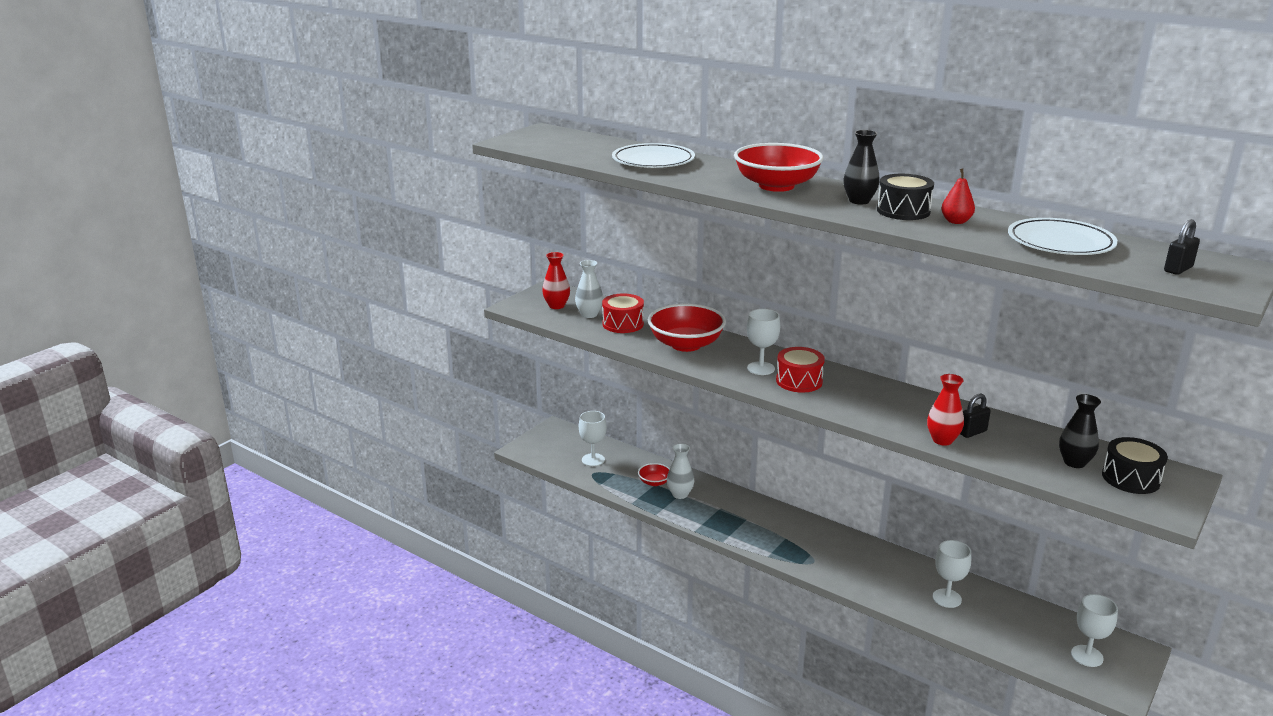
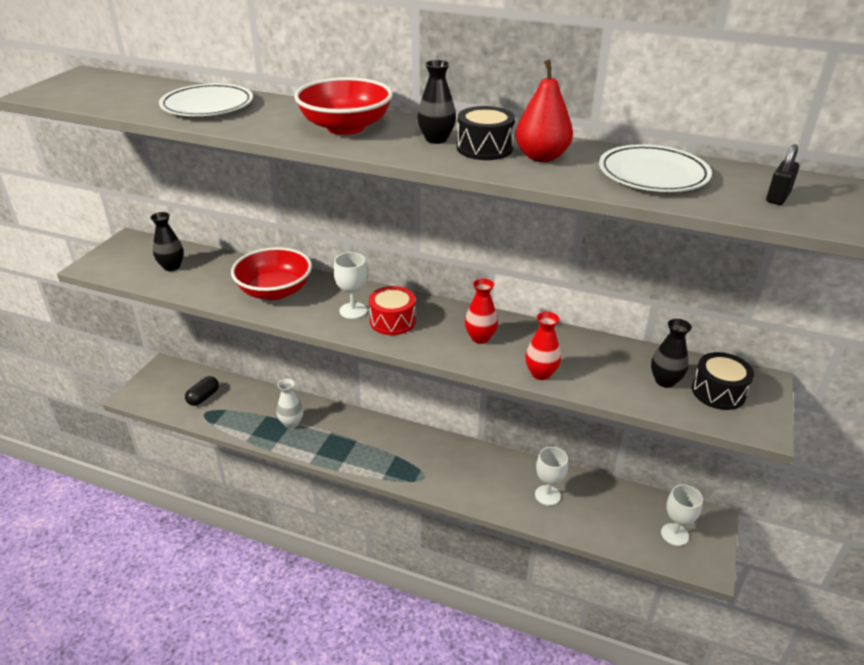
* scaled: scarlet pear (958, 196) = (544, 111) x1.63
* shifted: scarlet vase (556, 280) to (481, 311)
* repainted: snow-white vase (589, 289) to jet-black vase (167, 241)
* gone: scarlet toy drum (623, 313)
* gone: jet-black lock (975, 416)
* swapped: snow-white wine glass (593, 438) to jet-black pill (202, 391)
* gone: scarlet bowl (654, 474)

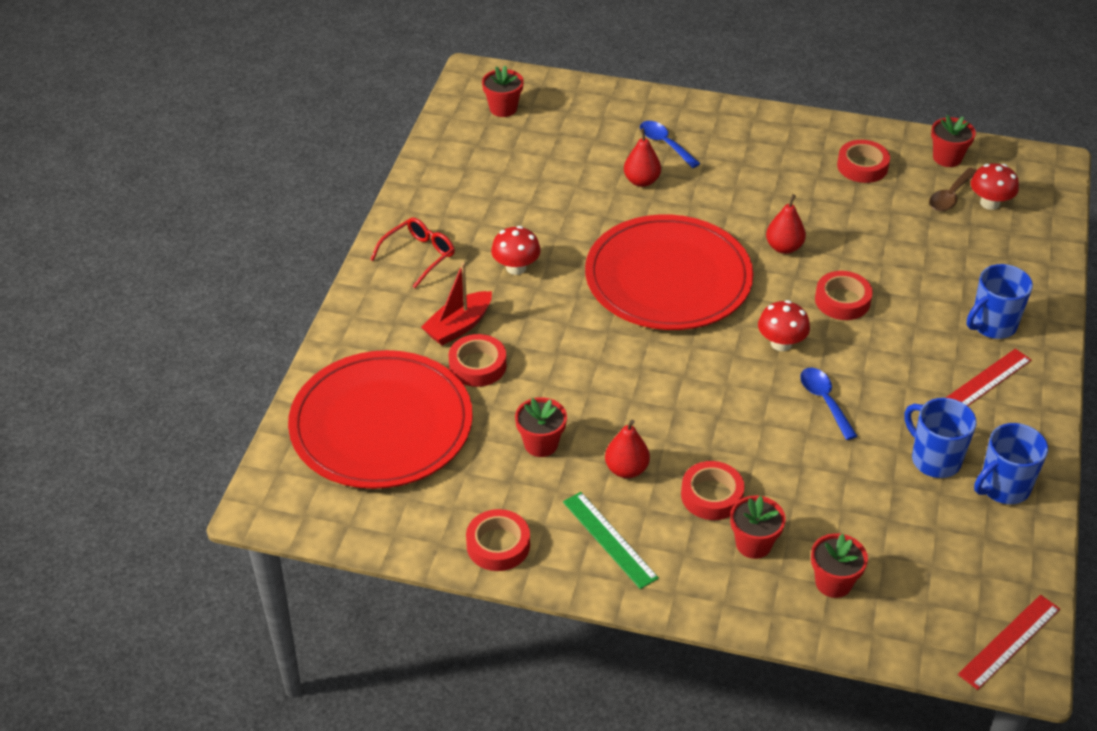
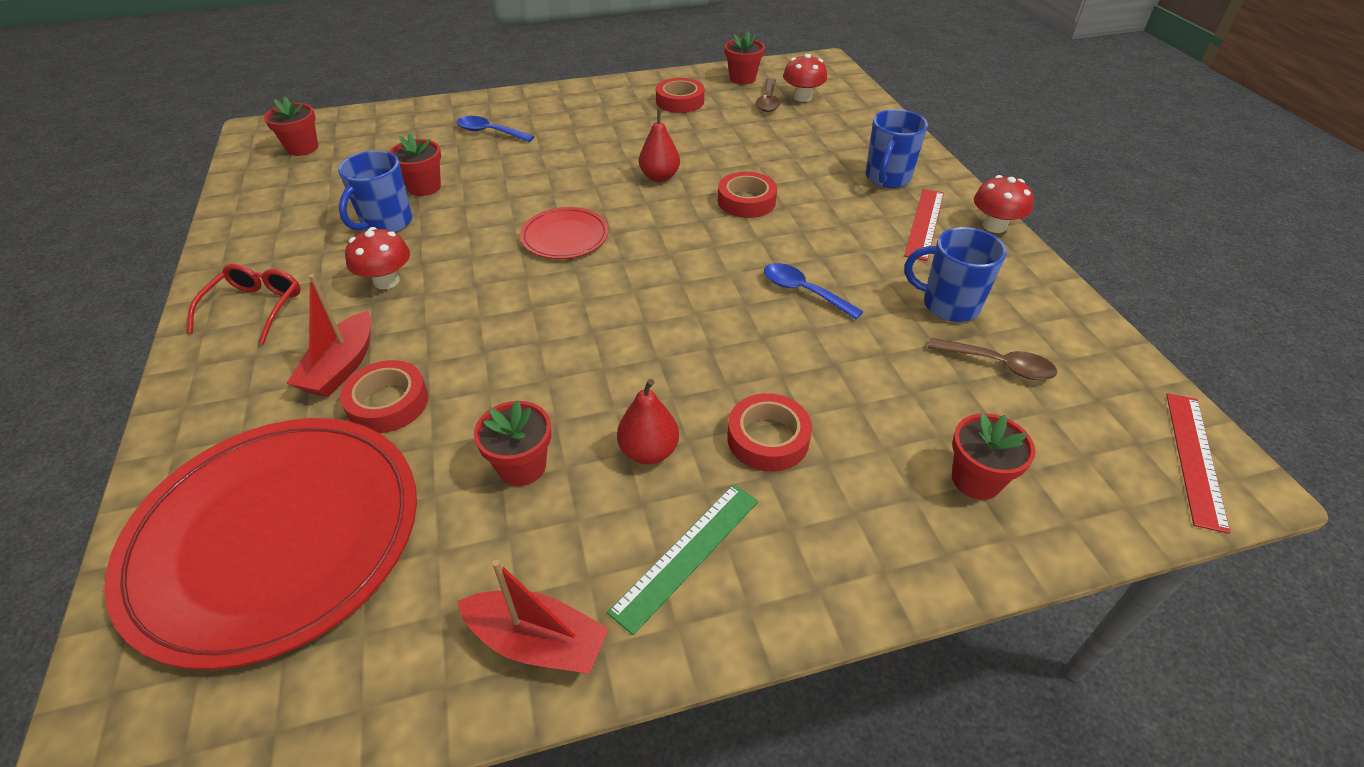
* gone: scarlet pear (642, 157)
* scaled: scarlet dinner plate (669, 272) = (564, 233) x0.46
* shifted: scarlet fungus (784, 325) to (1004, 204)
* shifted: royal blue coffee mug (1011, 463) to (375, 191)
* rotated: leaf-green measuring stick (611, 540) = (682, 560) 75 degrees counterclockwise
* shifted: scarlet potted plant (758, 527) to (415, 164)
* swapped: scarlet sticky tape (498, 540) to scarlet toy boat (533, 616)
* new: dark brown tablespoon (992, 359)

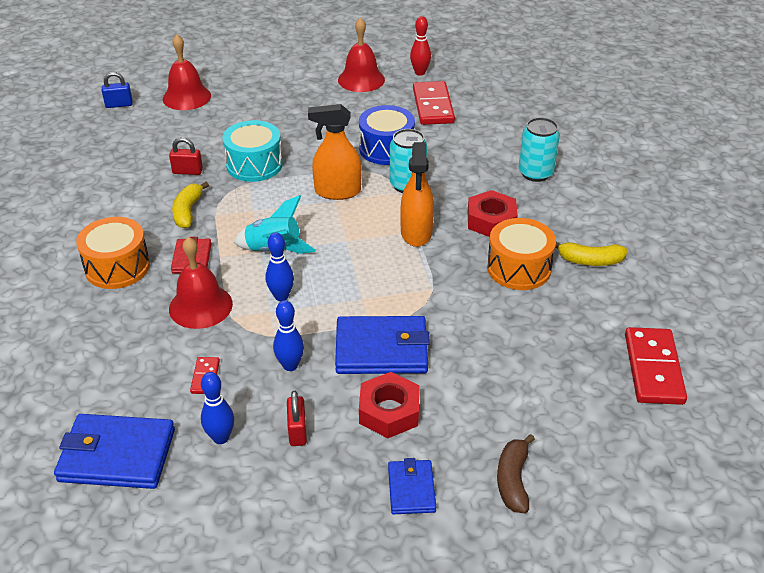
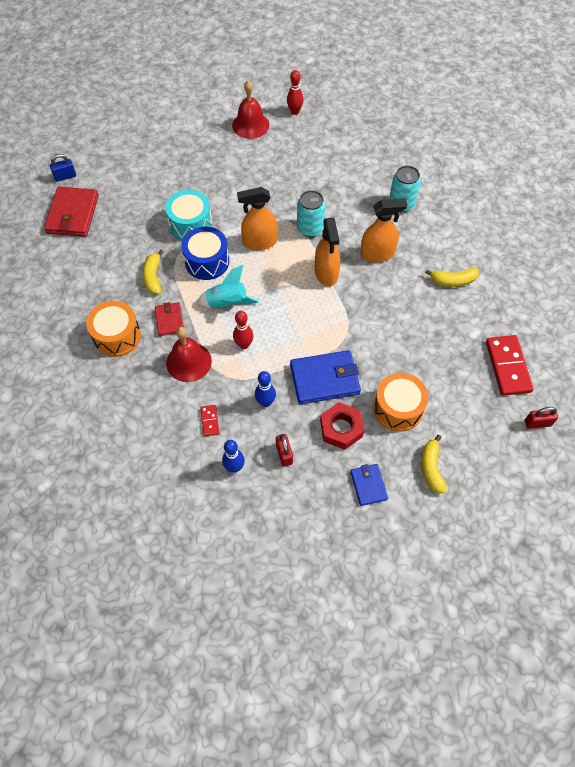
* gone: scarlet bell (187, 72)
* gone: scarlet domino (434, 103)
* shifted: royal blue toy drum (387, 135) to (205, 253)
* shifted: scarlet lock (186, 156) to (541, 418)
* swapped: scarlet hexagon nut (493, 213) to orange-coloured spray cleaner (383, 230)
* shifted: orange-coloured toy drum (521, 254) to (401, 402)
* repainted: royal blue skittle (280, 266) to scarlet skittle (243, 330)
* gone: royal blue card wallet (114, 451)
* repainted: dark brown banana fruit (516, 473) to golden banana fruit (434, 464)
* new: scarlet card wallet (71, 212)

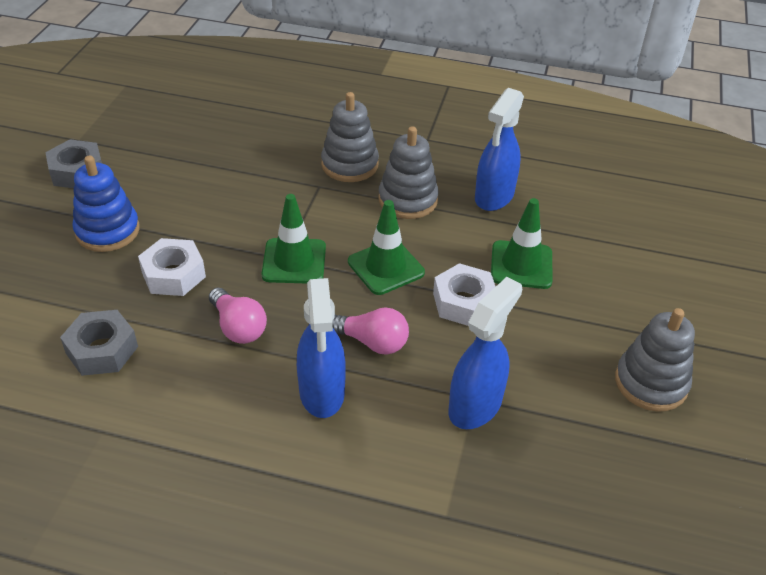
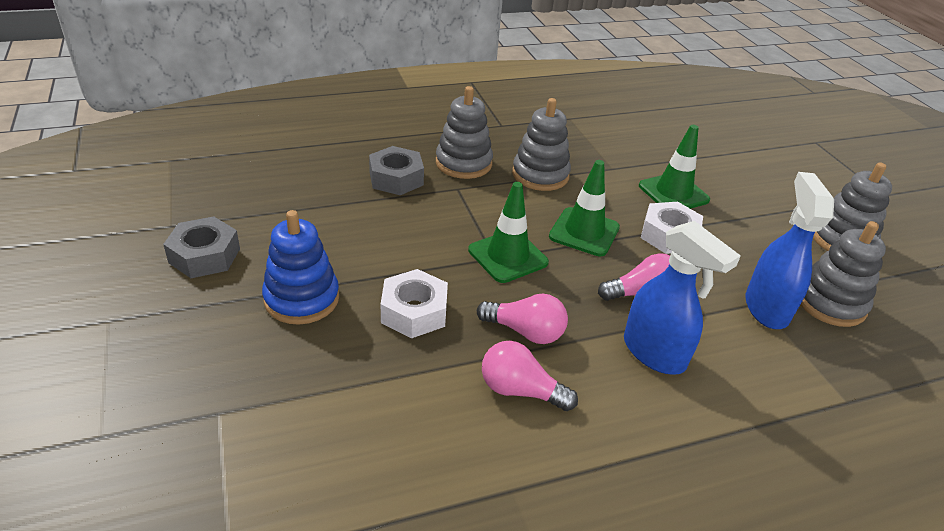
* gone: royal blue spray cleaner (499, 149)
* shifted: ash-grey hexagon nut (99, 343) to (396, 170)
* new: ash-grey stacking toy (843, 274)
* new: pink bulb (530, 376)

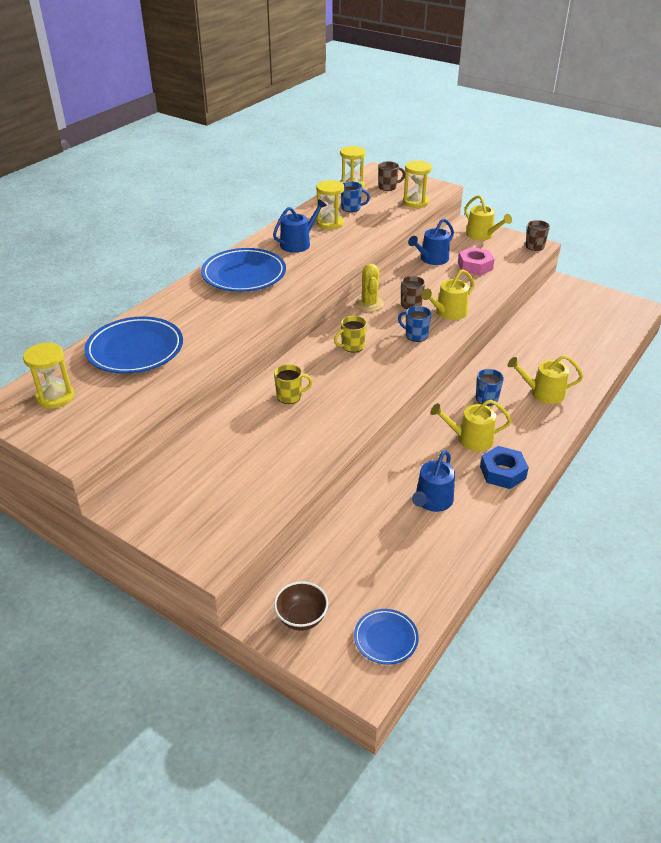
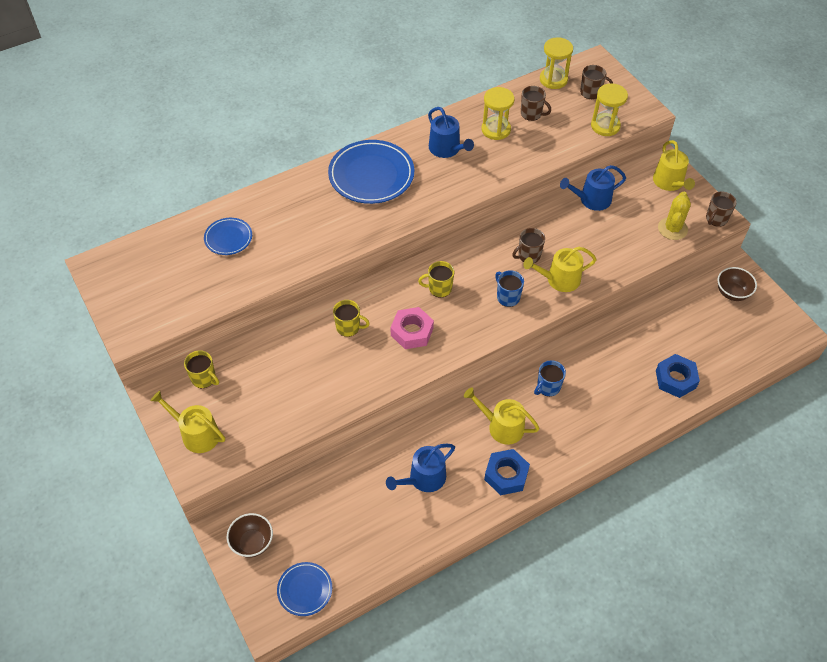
* repainted: royal blue coffee mug (355, 197) to dark brown coffee mug (536, 103)
* rotated: royal blue sprinkling can (300, 226) = (451, 132) 75 degrees clockwise
* shifted: pink hexagon nut (476, 261) to (412, 328)
* shifted: golden prickly plant (369, 288) to (674, 216)
* scaled: royal blue dinner plate (133, 345) = (228, 236) x0.53
* gone: golden sandglass (48, 376)
* shifted: golden sprinkling can (545, 379) to (187, 422)
* new: dark brown bowl (737, 284)
* new: golden coffee mug (201, 369)
* new: royal blue hexagon nut (678, 376)

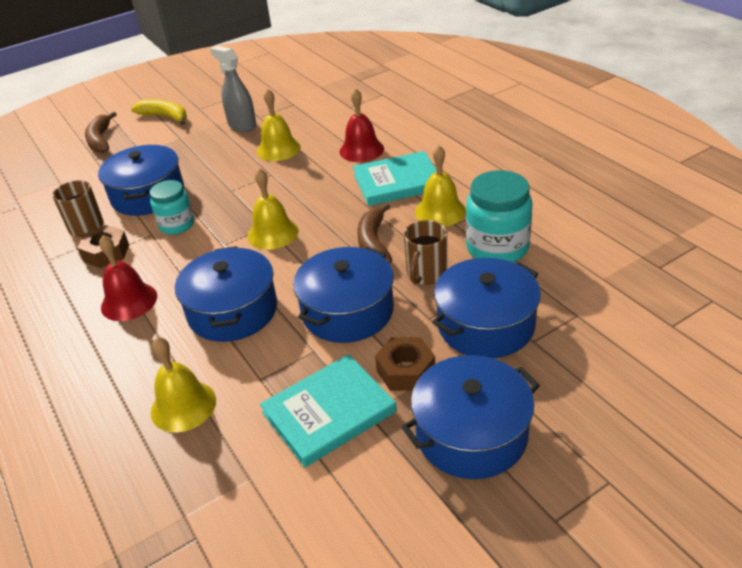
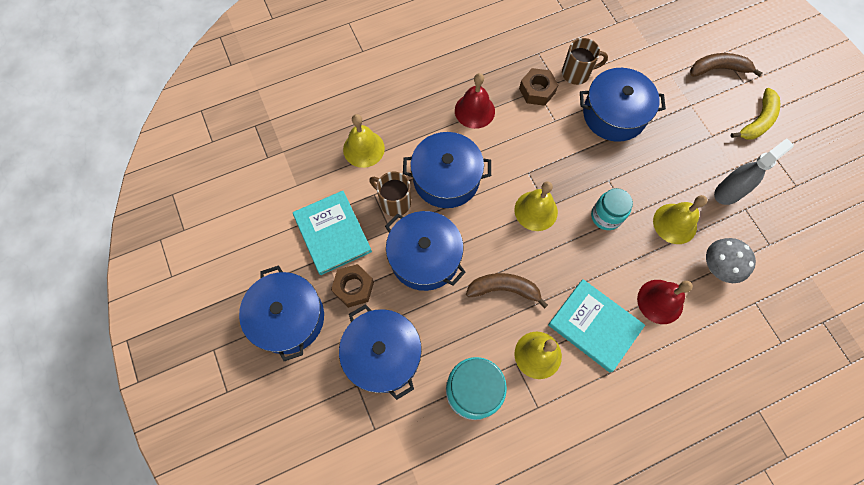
* rotated: turquoise book (395, 178) = (596, 325) 45 degrees counterclockwise
* shifted: turquoise jam jar (172, 207) to (612, 209)
* shifted: dark brown coffee mug (425, 252) to (390, 194)
* new: ash-grey fungus (731, 260)

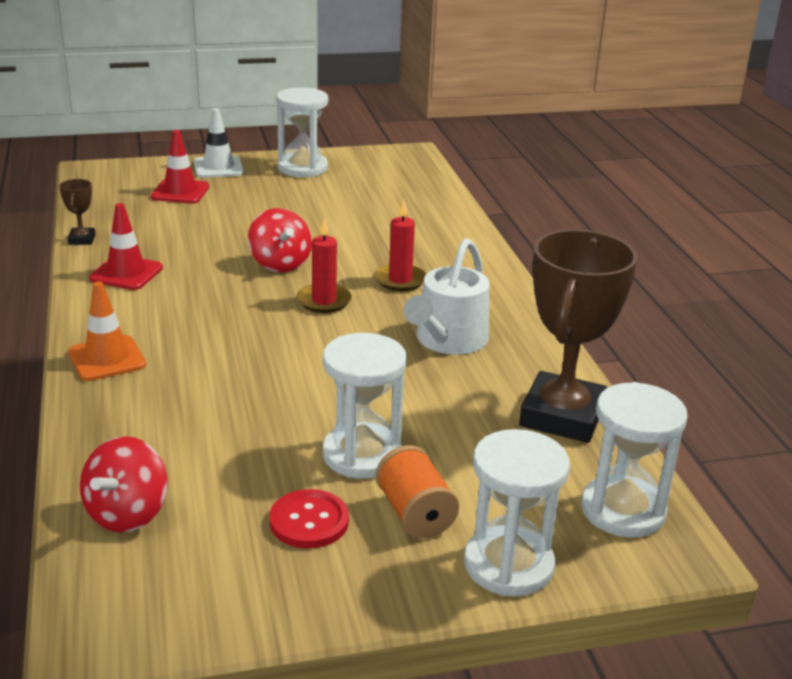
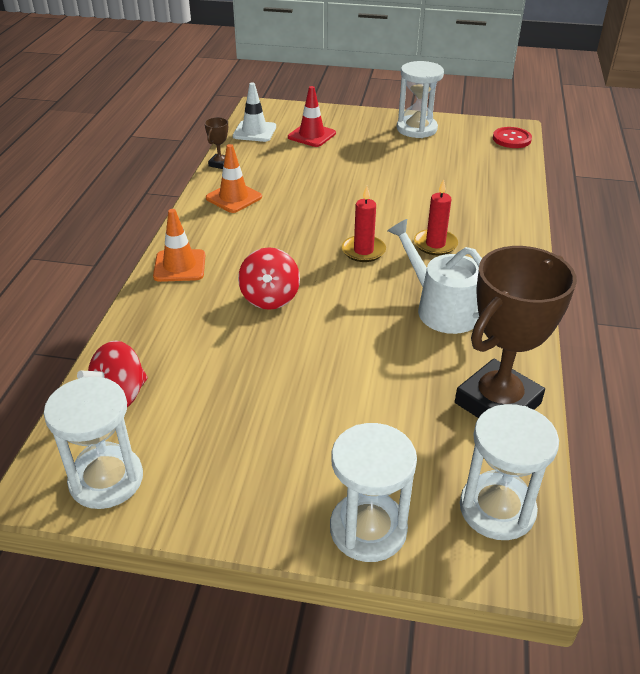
* shifted: snow-white safety cone (219, 143) to (254, 112)
* repainted: scarlet safety cone (126, 246) to orange-coloured safety cone (234, 178)
* shifted: scarlet whirligig (280, 240) to (269, 279)
* rotated: snow-white sprinkling can (446, 296) = (434, 276) 90 degrees clockwise
* shifted: snow-white sandglass (365, 406) to (93, 443)
* gone: orange-coloured bobbin (417, 492)
* shifted: scarlet shirt button (309, 518) to (512, 137)

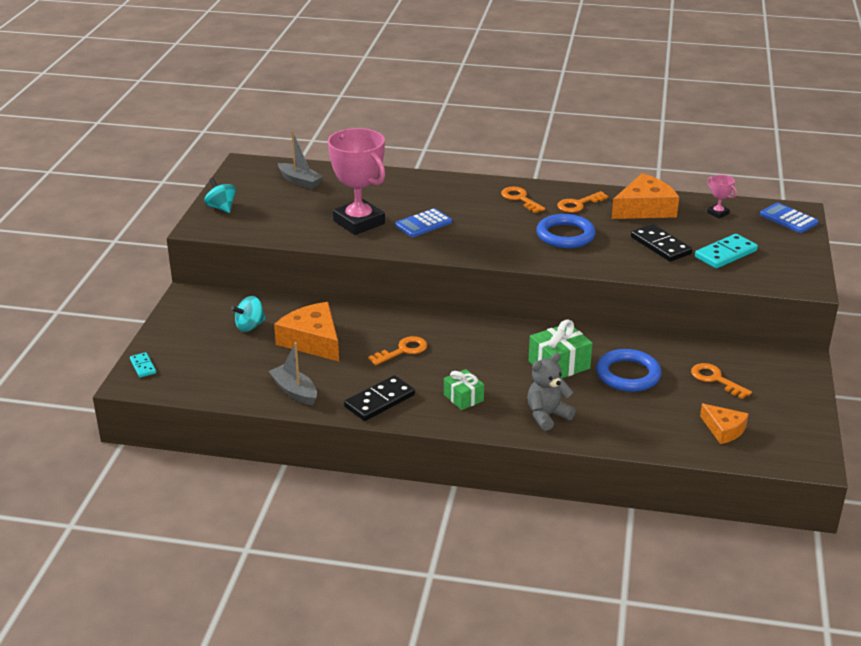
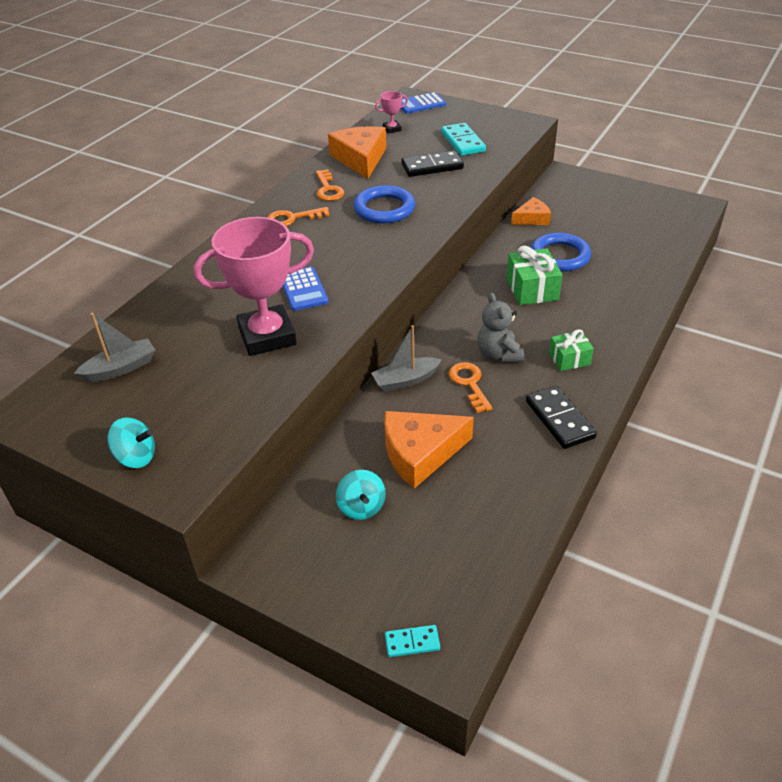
* rotated: turquoise whirligig (220, 195) = (131, 442) 150 degrees counterclockwise
* shifted: ash-grey toy boat (293, 373) to (406, 358)
* shifted: ash-grey teddy bear (551, 392) to (500, 328)
* gone: orange-coloured door key (721, 381)
* shifted: orange-coloured cheese (724, 423) to (531, 211)

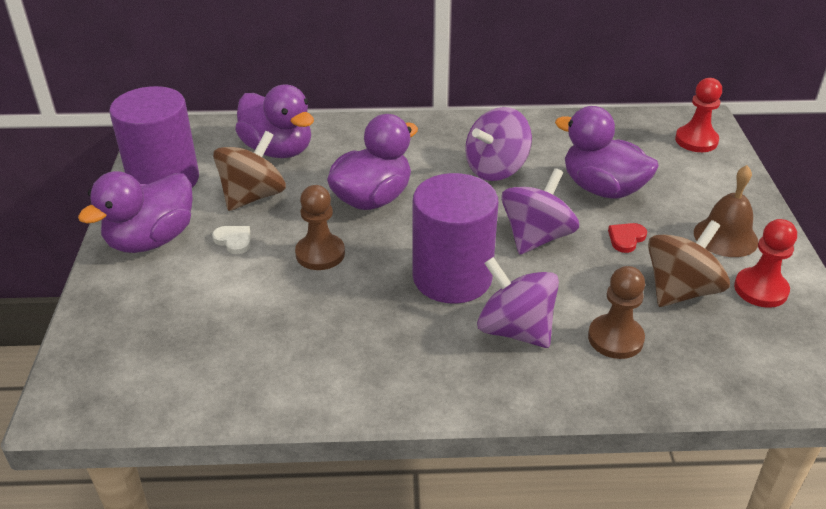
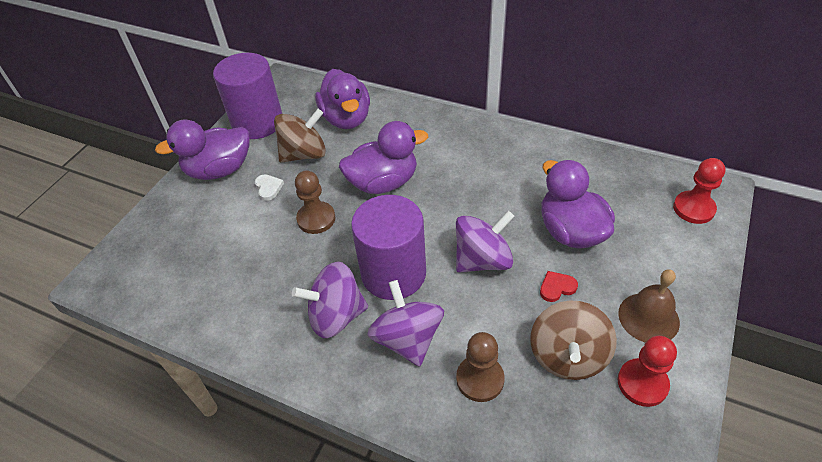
* shifted: violet whirligig (498, 144) to (330, 300)
* rotated: dark brown whirligig (689, 263) = (573, 340) 120 degrees clockwise

